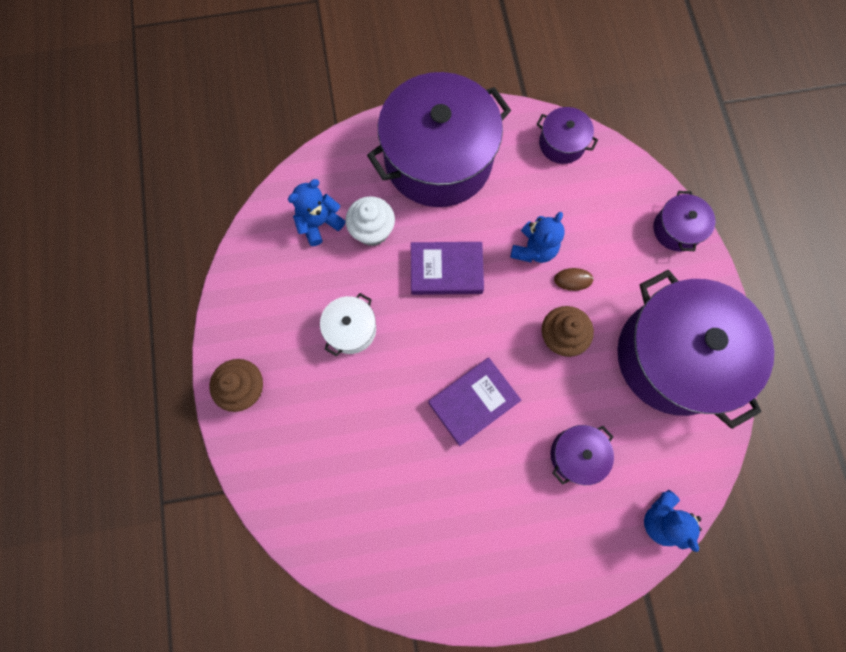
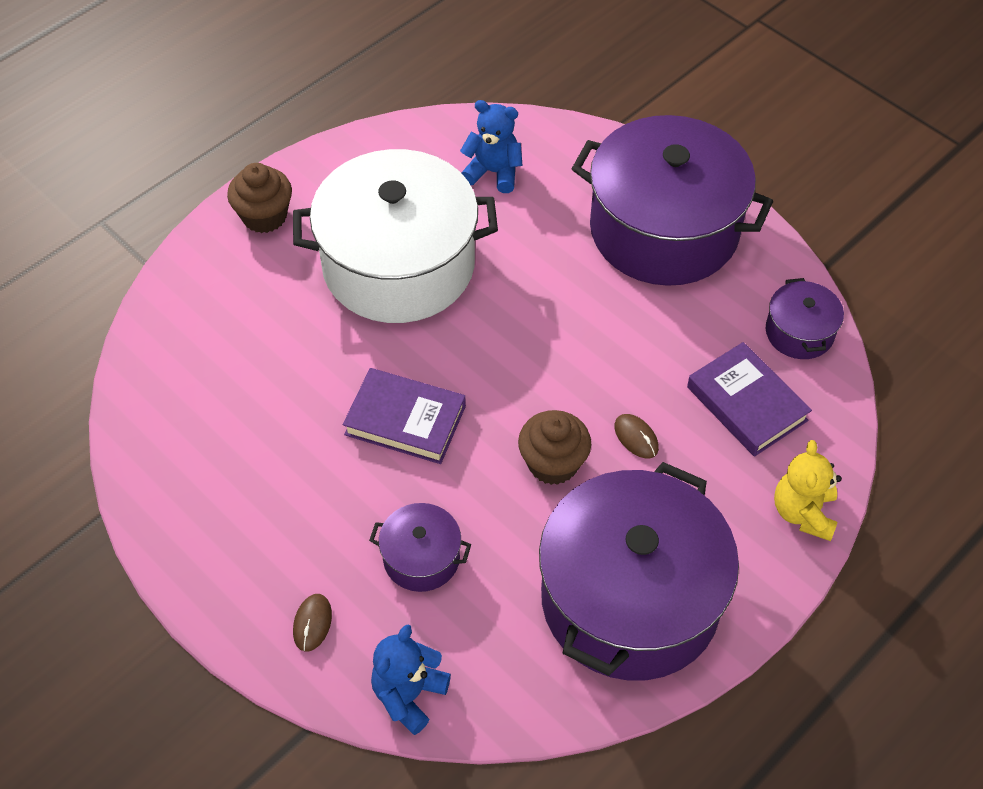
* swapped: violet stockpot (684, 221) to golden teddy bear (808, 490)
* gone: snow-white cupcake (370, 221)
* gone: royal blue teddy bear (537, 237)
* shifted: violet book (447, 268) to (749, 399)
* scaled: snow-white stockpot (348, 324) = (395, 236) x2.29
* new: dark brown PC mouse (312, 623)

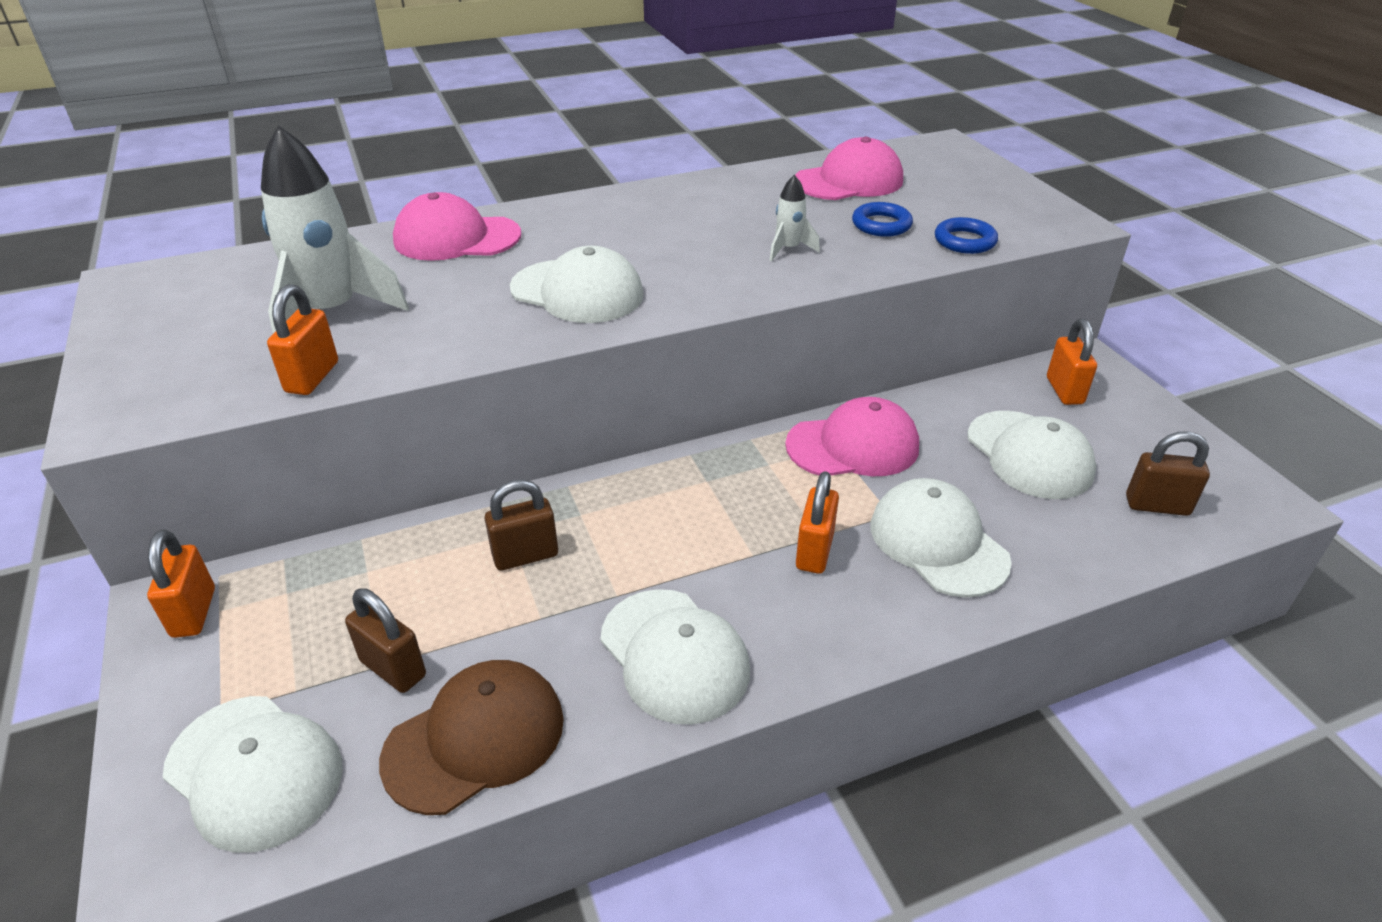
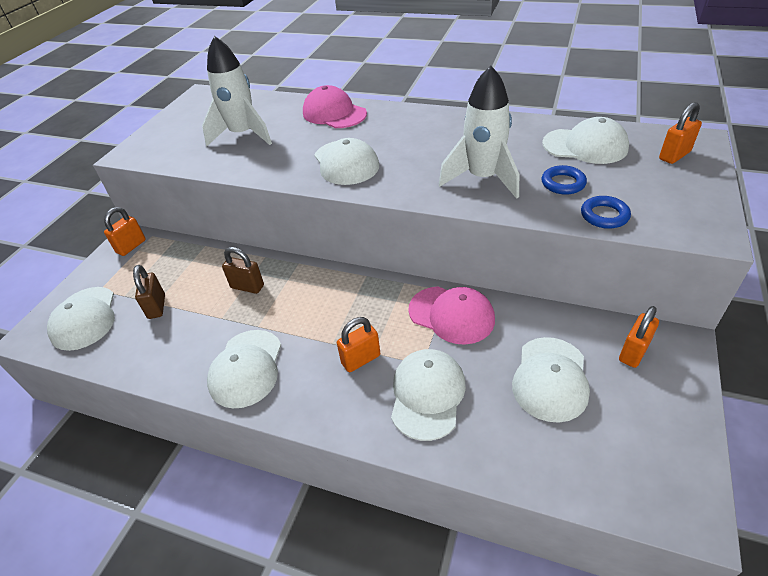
* repainted: pink cap (849, 168) to snow-white cap (585, 140)
* scaled: snow-white spaceship (794, 218) = (479, 132) x2.18
* shifted: orange-coloured lock (302, 339) to (680, 133)
* gone: dark brown lock (1168, 473)
* gone: dark brown cap (471, 737)

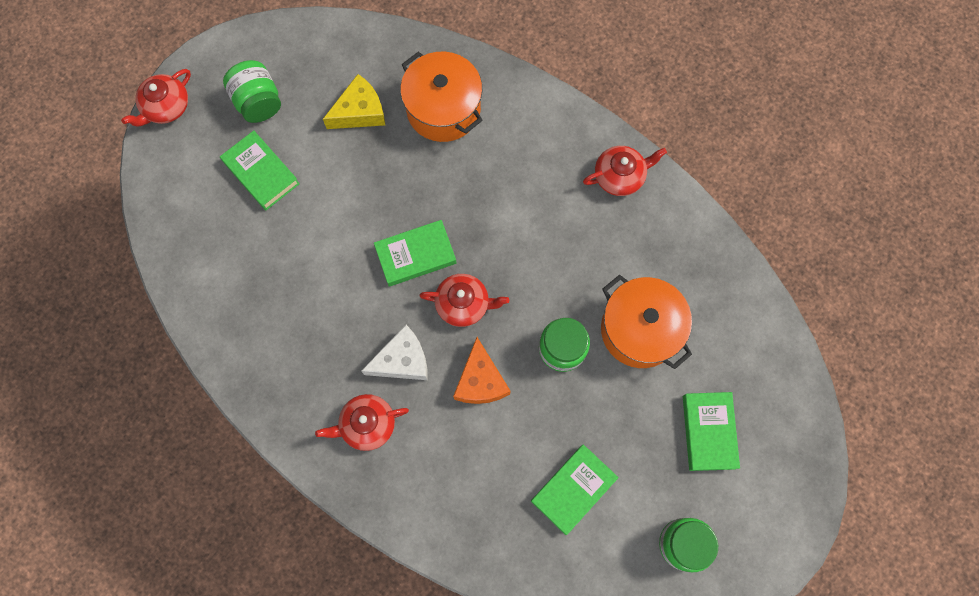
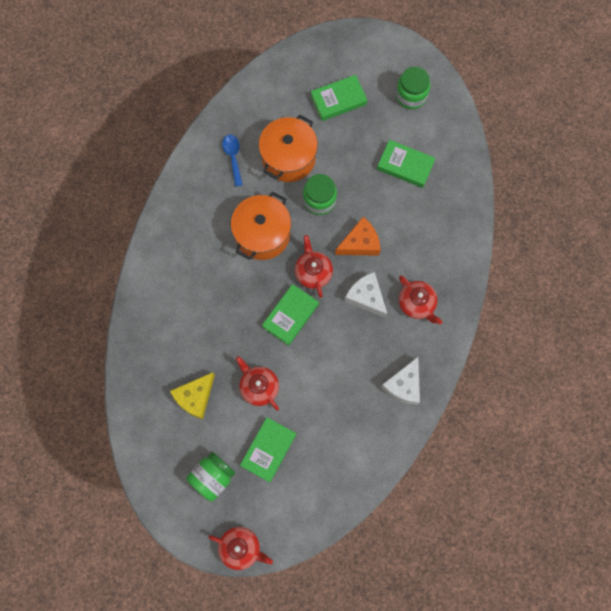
* shifted: orange-coloured stockpot (441, 97) to (261, 225)
* rotated: golden cheese (354, 101) = (192, 396) 90 degrees counterclockwise
* shifted: scarlet tea pot (625, 171) to (257, 383)
* rotated: leaf-green book (415, 253) = (290, 315) 75 degrees clockwise
* new: royal blue tablespoon (232, 160)
* new: snow-white cheese (400, 381)

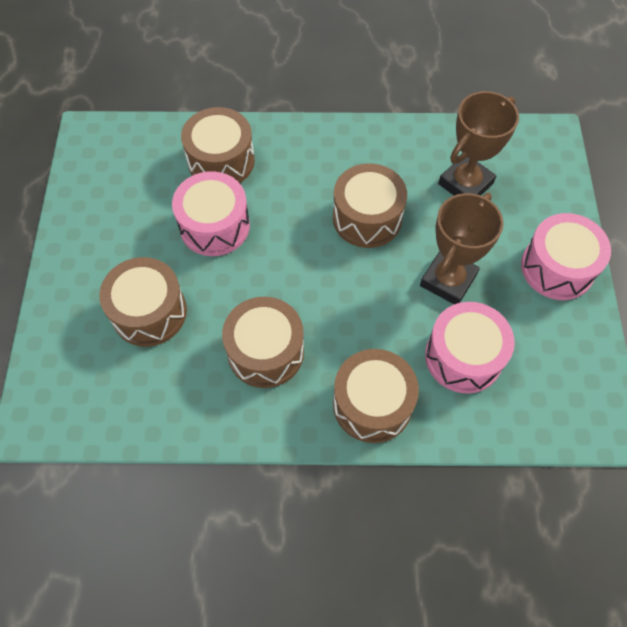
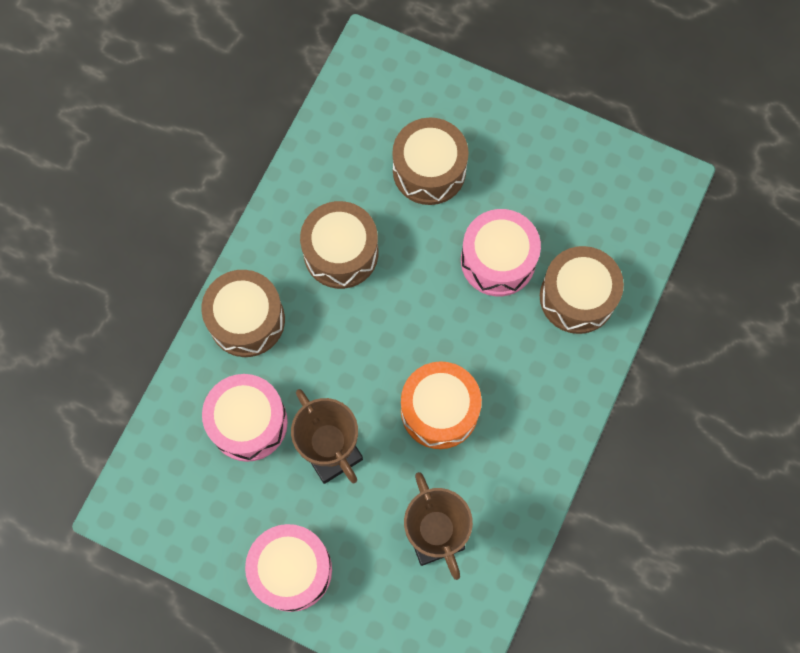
* repainted: dark brown toy drum (370, 205) to orange-coloured toy drum (441, 405)

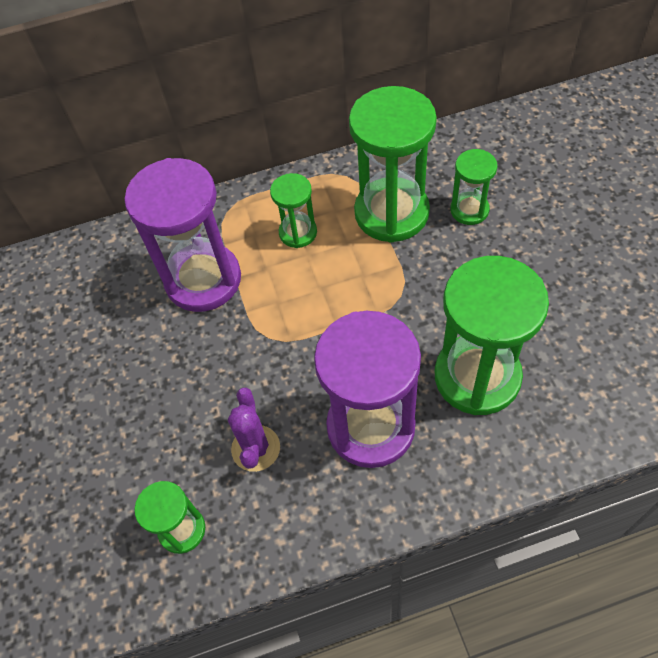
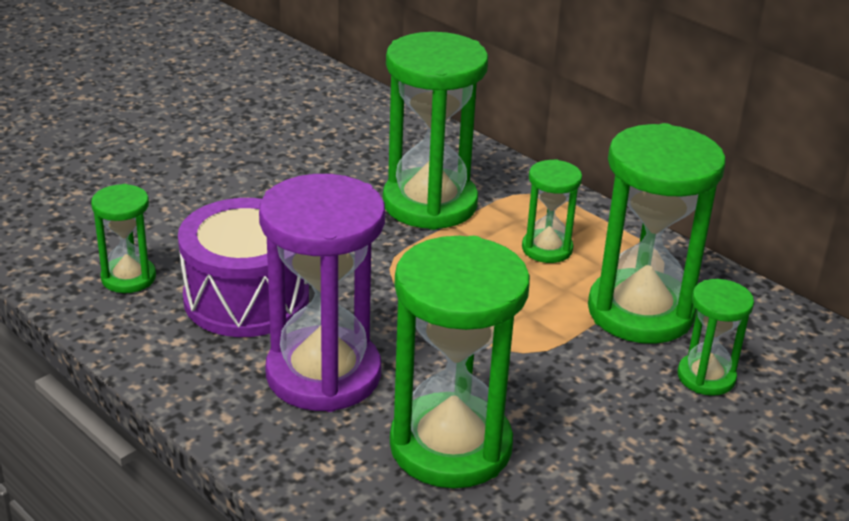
* repainted: violet sandglass (182, 235) to leaf-green sandglass (435, 131)
* swapped: violet prickly plant (254, 429) to violet toy drum (243, 267)

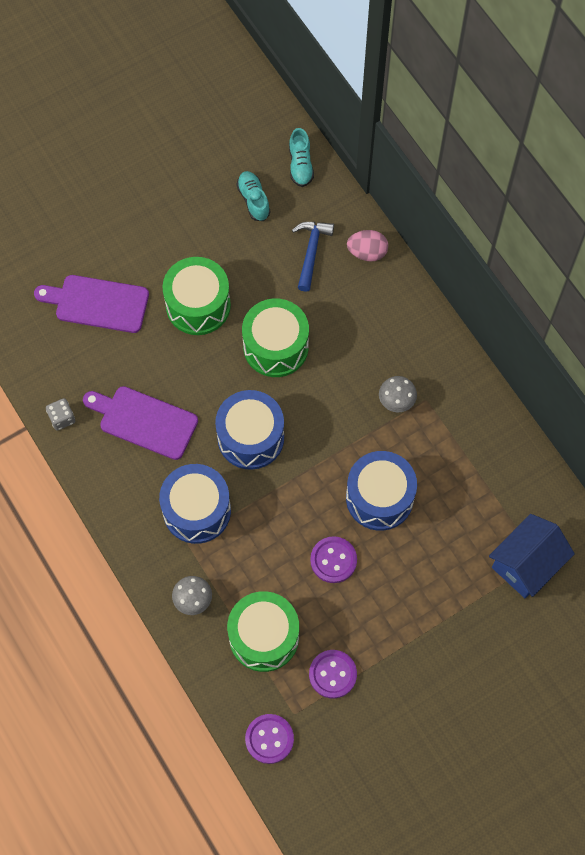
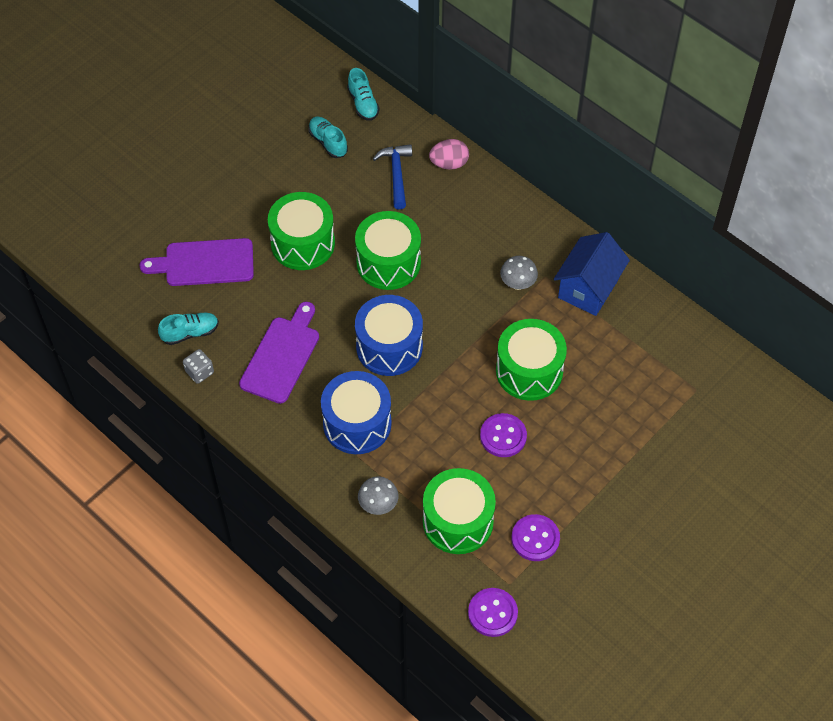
* rotated: violet chopping board (140, 423) = (279, 353) 105 degrees clockwise
* repainted: royal blue toy drum (381, 491) to leaf-green toy drum (531, 360)
* shifted: royal blue toy house (532, 556) to (592, 274)
* new: turquoise lace-up shoe (188, 329)

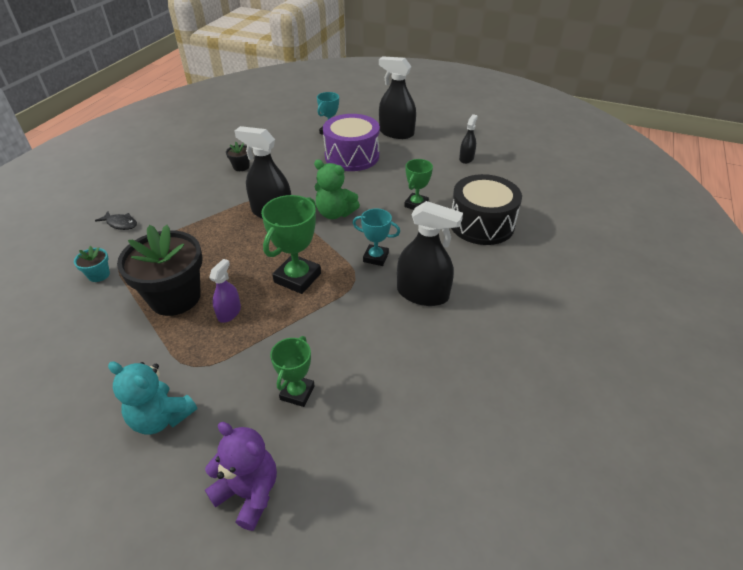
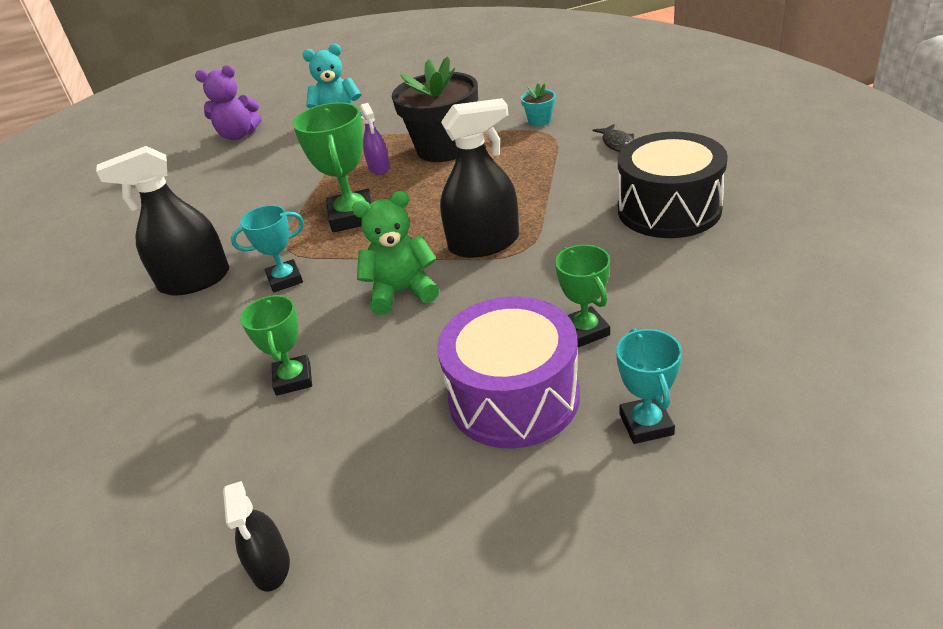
* gone: jet-black spray cleaner (397, 97)
* gone: jet-black potted plant (238, 156)
* shifted: jet-black toy drum (486, 209) to (673, 185)
* rotated: jet-black fish (116, 220) = (613, 138) 90 degrees counterclockwise
* shifted: leaf-green prize cup (292, 371) to (582, 296)

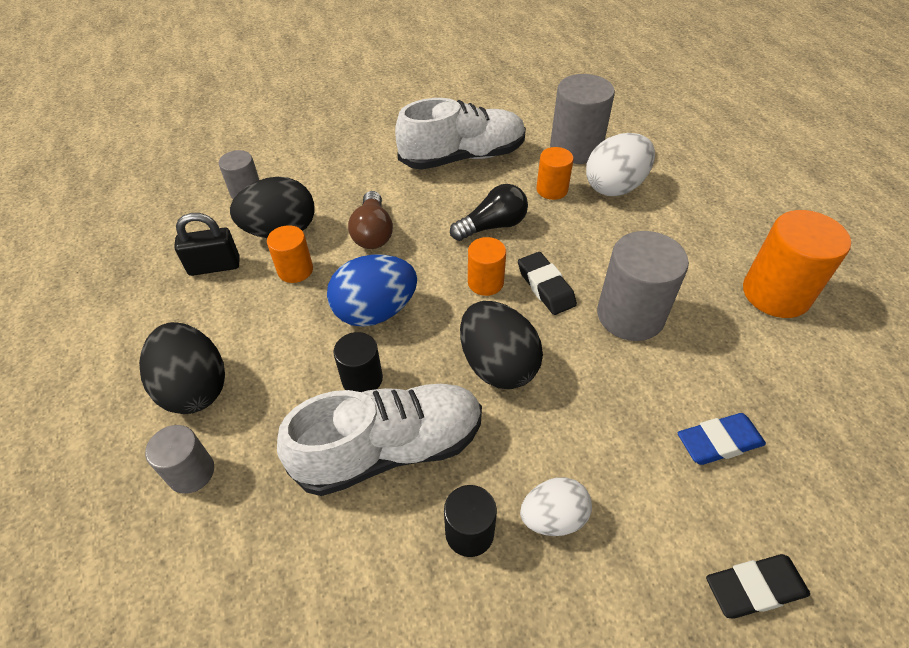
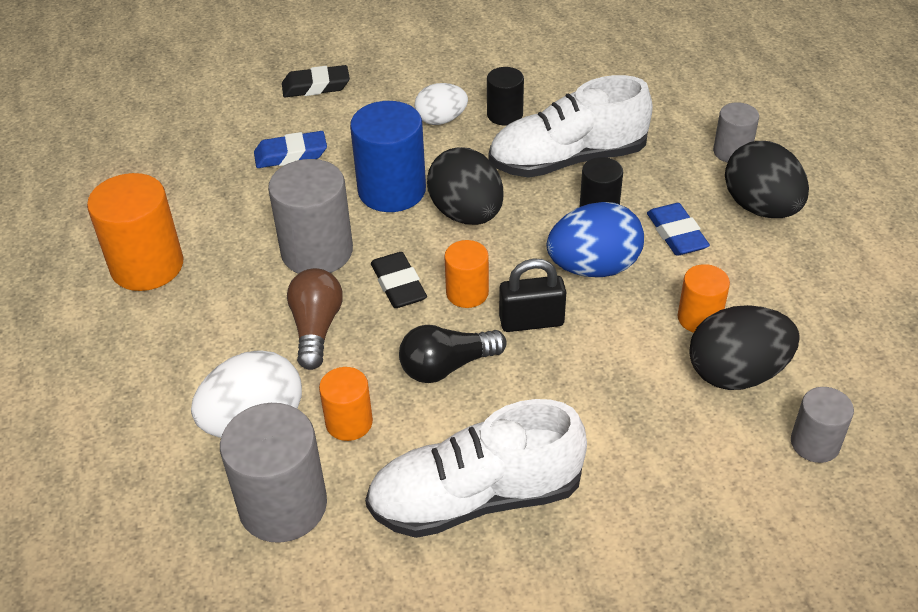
* shifted: dark brown bulb (370, 220) to (315, 319)
* shifted: jet-black lock (206, 244) to (532, 295)
* new: royal blue solid cylinder (388, 156)
* new: royal blue pencil eraser (678, 229)

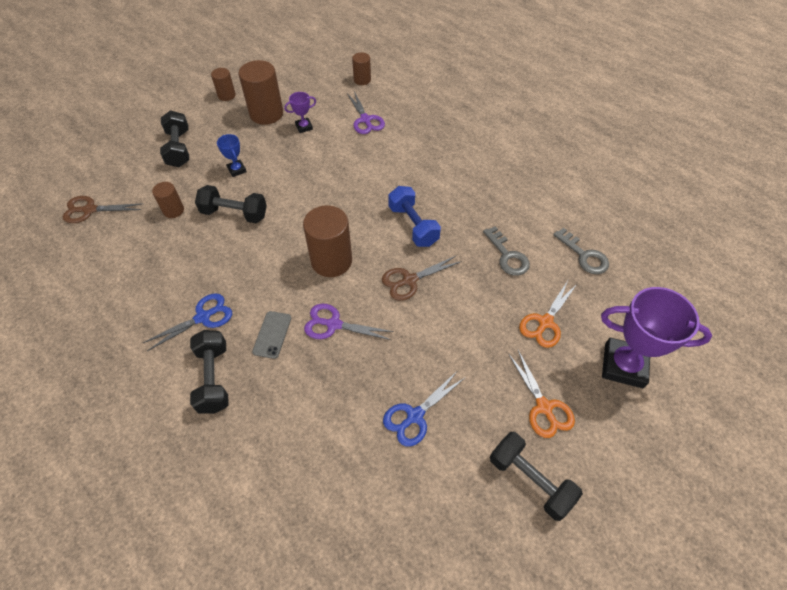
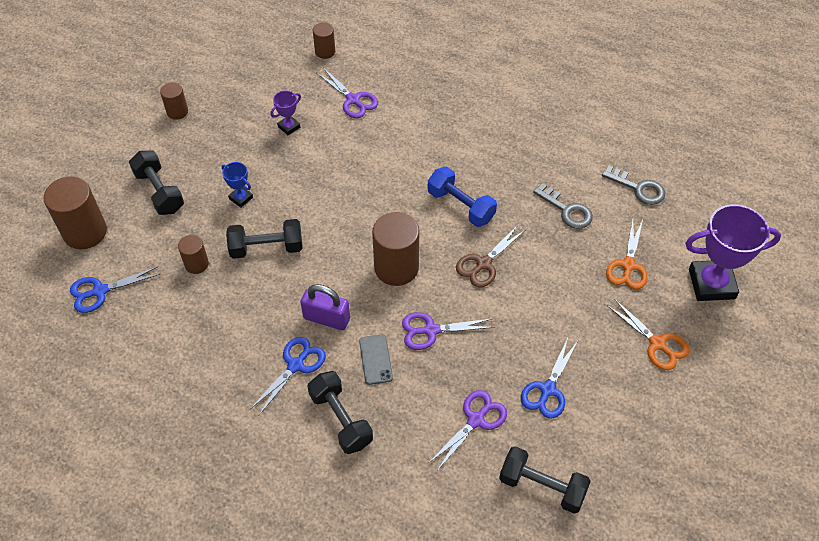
* shifted: dark brown solid cylinder (261, 92) to (75, 212)
* repainted: dark brown scissors (103, 209) to royal blue scissors (115, 290)
* shifted: jet-black hand weight (536, 476) to (545, 480)
* new: violet lock (325, 307)
* new: violet scissors (468, 430)

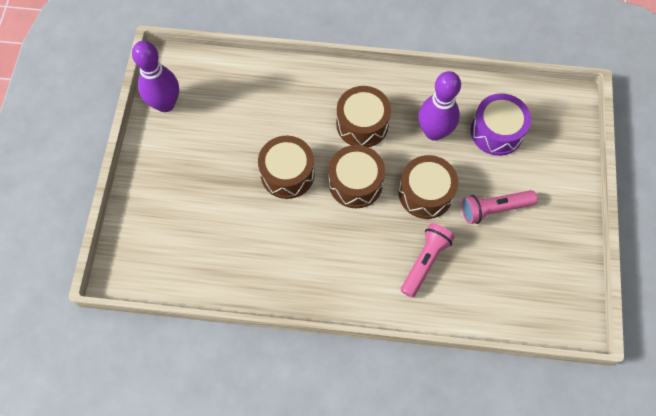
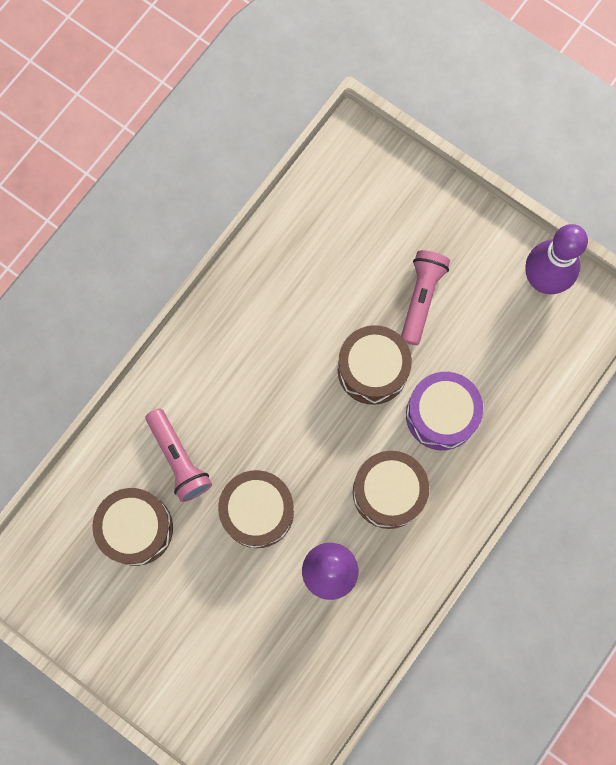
* shifted: violet toy drum (501, 124) to (444, 411)
* shifted: dark brown toy drum (357, 176) to (132, 527)
* shifted: pink torch (499, 207) to (425, 297)

